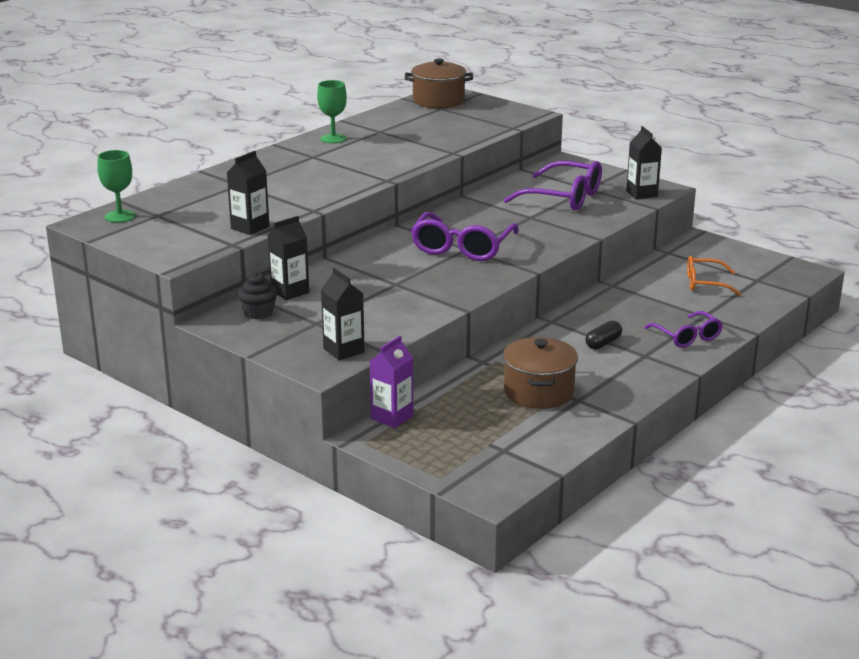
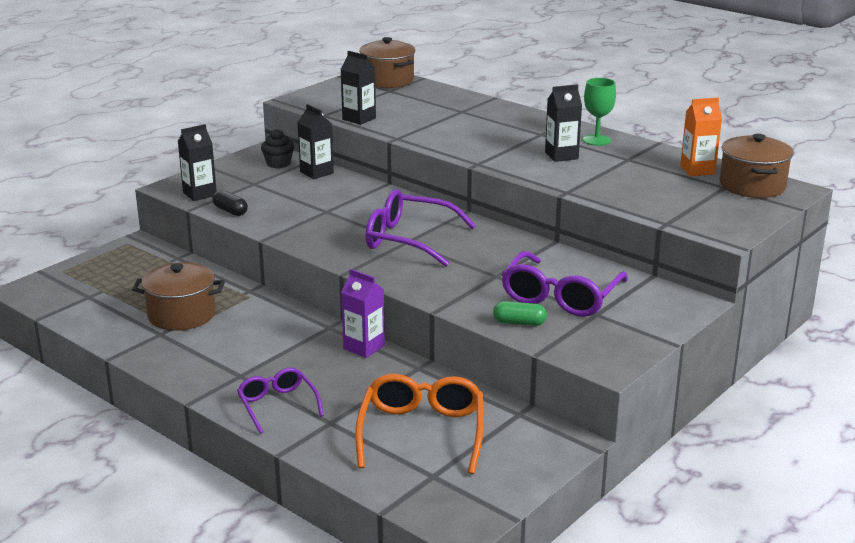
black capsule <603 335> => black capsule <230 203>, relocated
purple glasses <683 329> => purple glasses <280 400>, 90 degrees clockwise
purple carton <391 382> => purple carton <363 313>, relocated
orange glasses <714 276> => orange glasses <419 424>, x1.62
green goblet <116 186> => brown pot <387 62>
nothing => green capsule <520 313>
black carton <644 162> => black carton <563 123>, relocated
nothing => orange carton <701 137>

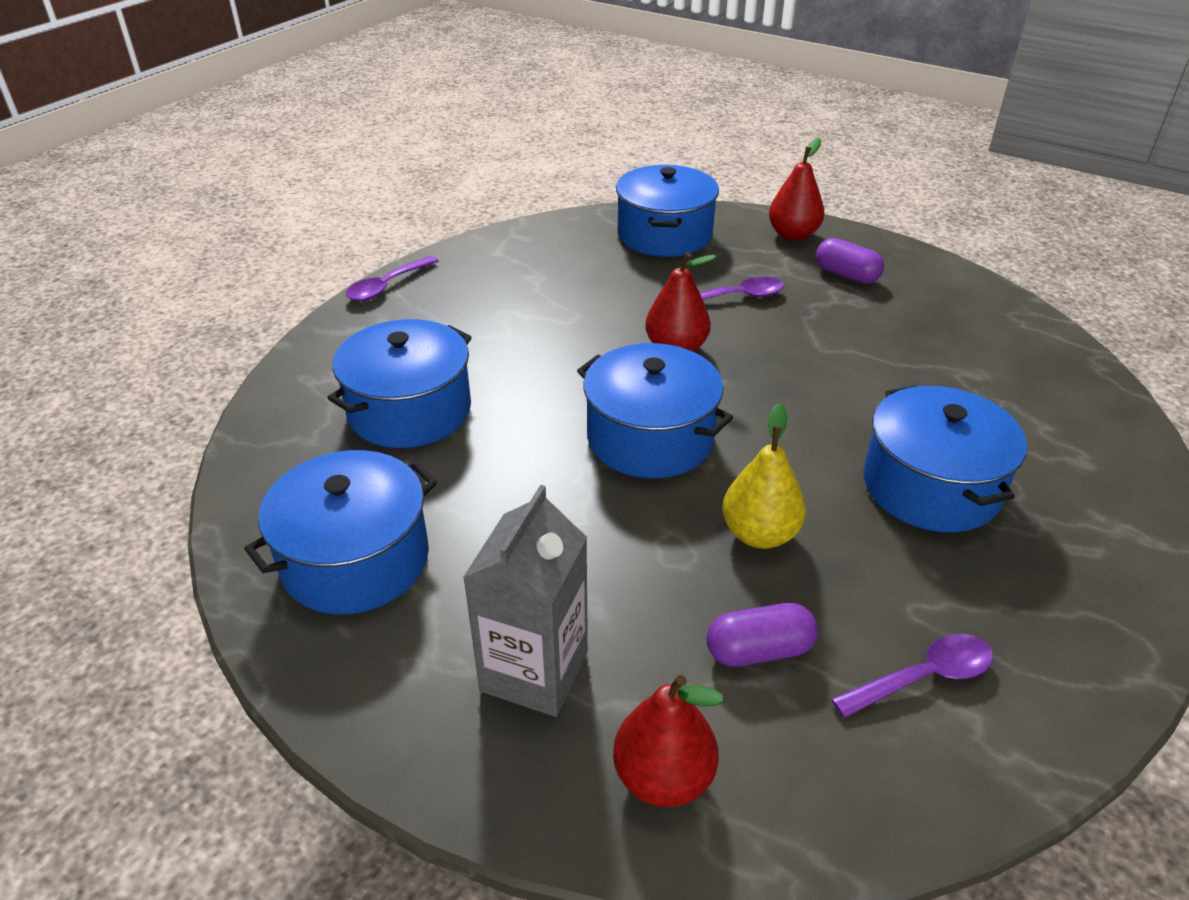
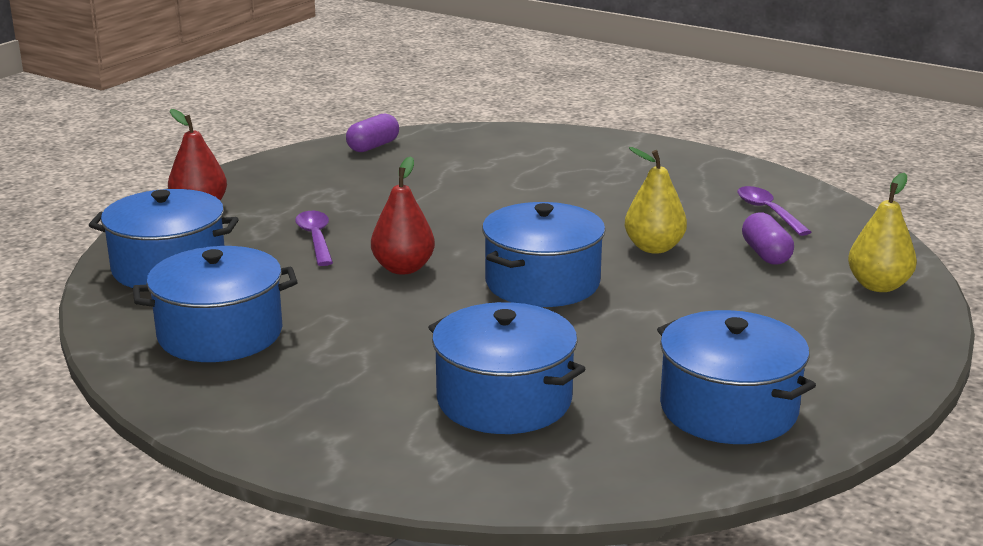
blue pot <945 458> => blue pot <215 304>, relocated
purple capsule <850 261> => purple capsule <372 133>, relocated
red pear <668 741> => yellow pear <882 232>
purple spoon <392 278> => nothing
grey carton <525 601> => nothing

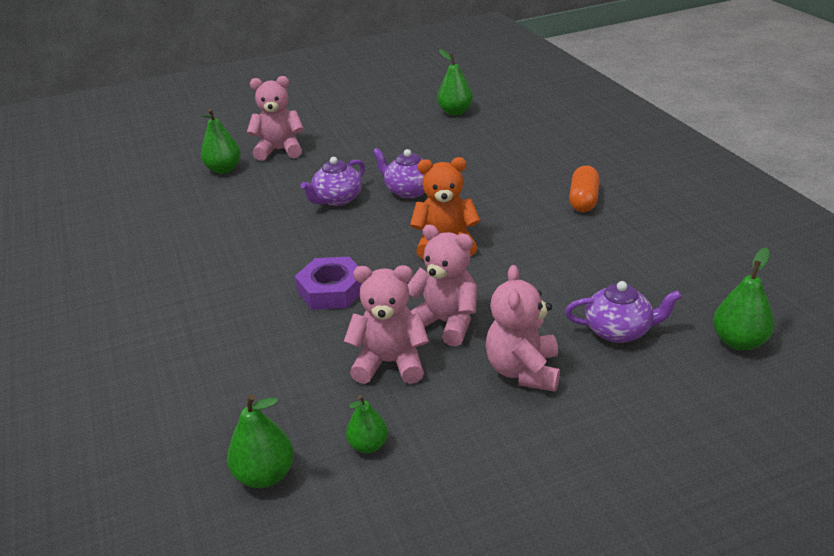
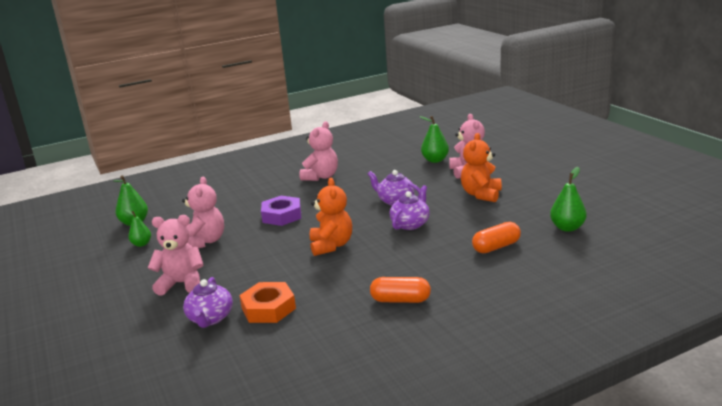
nothing => orange nut <267 302>
pink teddy bear <442 285> => pink teddy bear <319 151>, relocated
nothing => orange teddy bear <481 167>
nothing => orange capsule <496 237>
green pear <744 298> => nothing

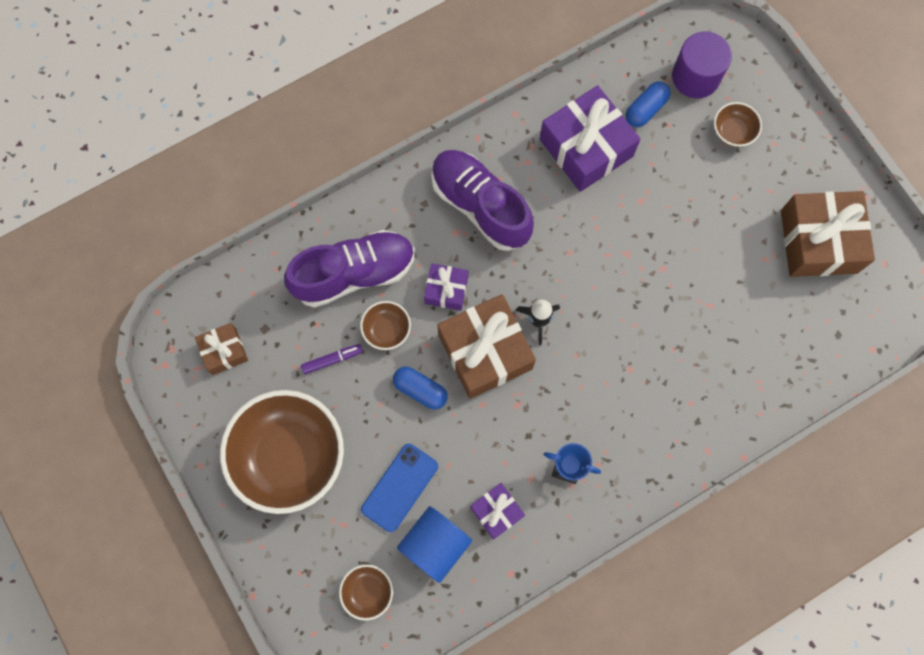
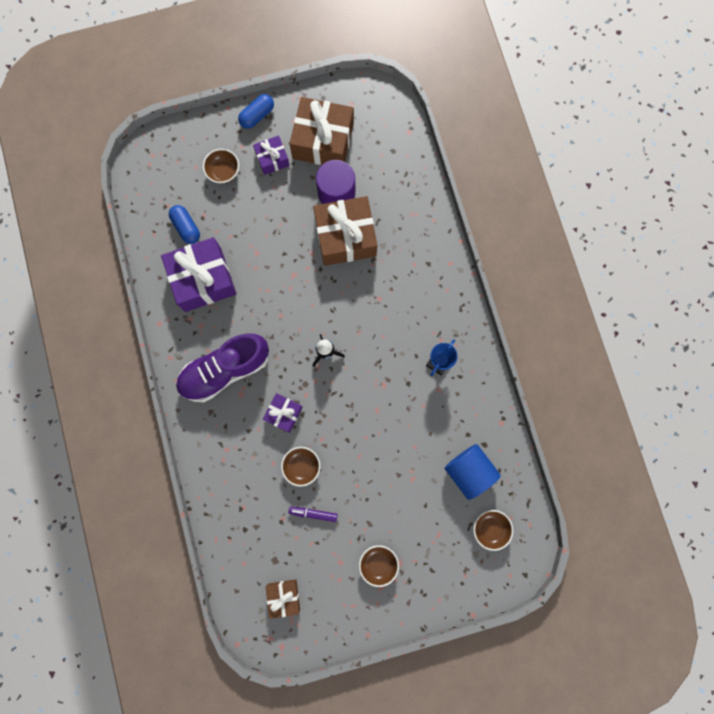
blue capsule <420 388> => blue capsule <256 111>, relocated
purple gift <497 511> => purple gift <271 155>, relocated
purple marker <332 359> => purple marker <313 514>, 75 degrees counterclockwise
brown gift <486 346> => brown gift <345 231>, relocated
purple cylinder <702 65> => purple cylinder <335 182>, relocated
brown bowl <282 452> => brown bowl <379 566>, x0.43
purple shoe <349 269> => nothing
blue phone <399 488> => nothing

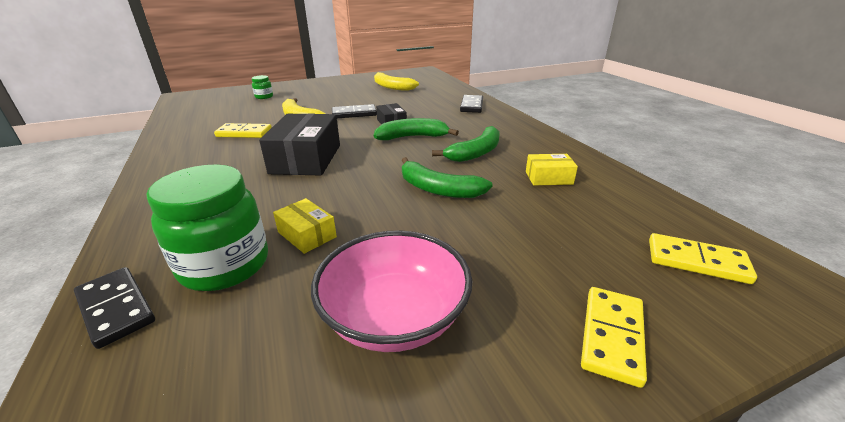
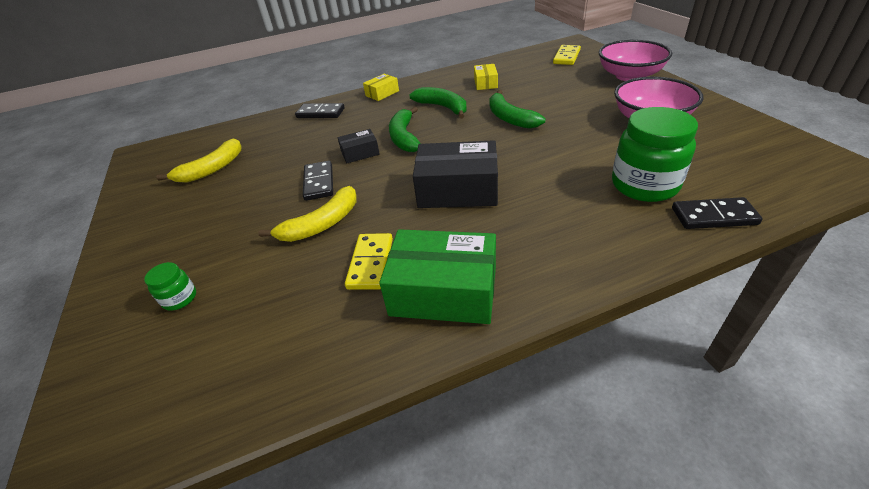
yellow box <305 226> => yellow box <381 87>, relocated
nothing => green box <437 276>
green banana <447 177> => green banana <517 109>, 120 degrees clockwise
yellow domino <614 337> => pink bowl <635 60>
black domino <114 308> => black domino <717 213>, 45 degrees clockwise

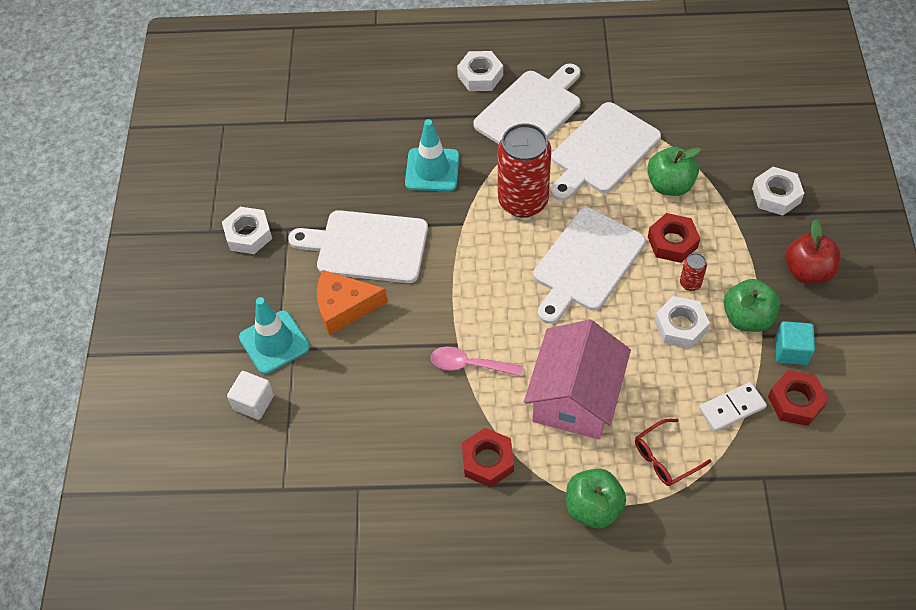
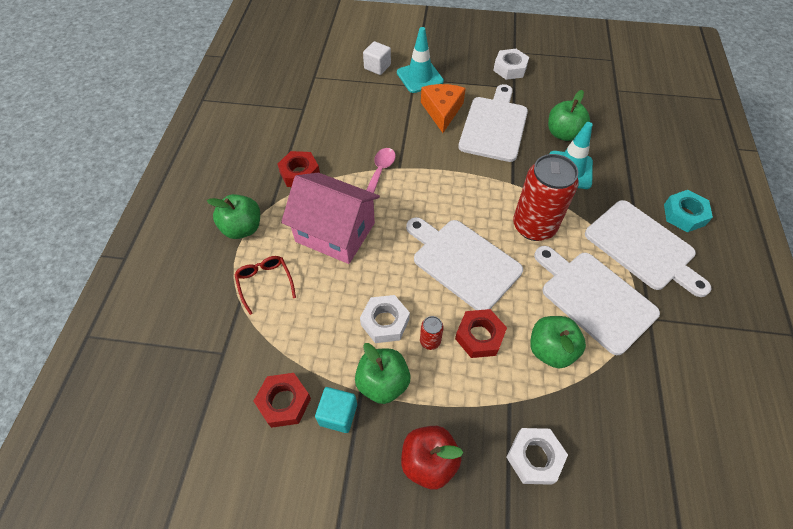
nothing => green apple <569 115>
white nut <480 71> => turquoise nut <688 211>
white domino <733 407> => nothing

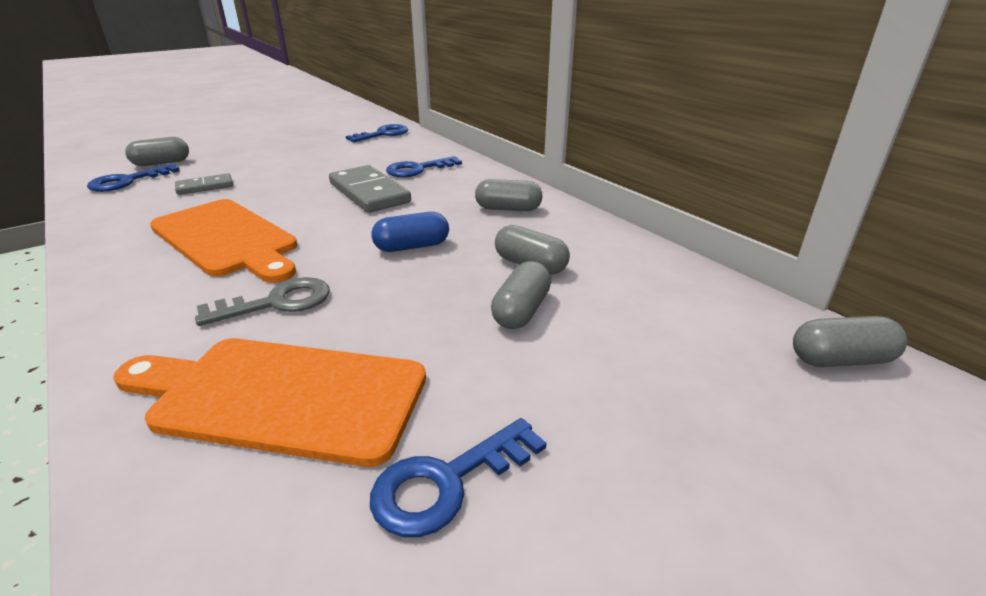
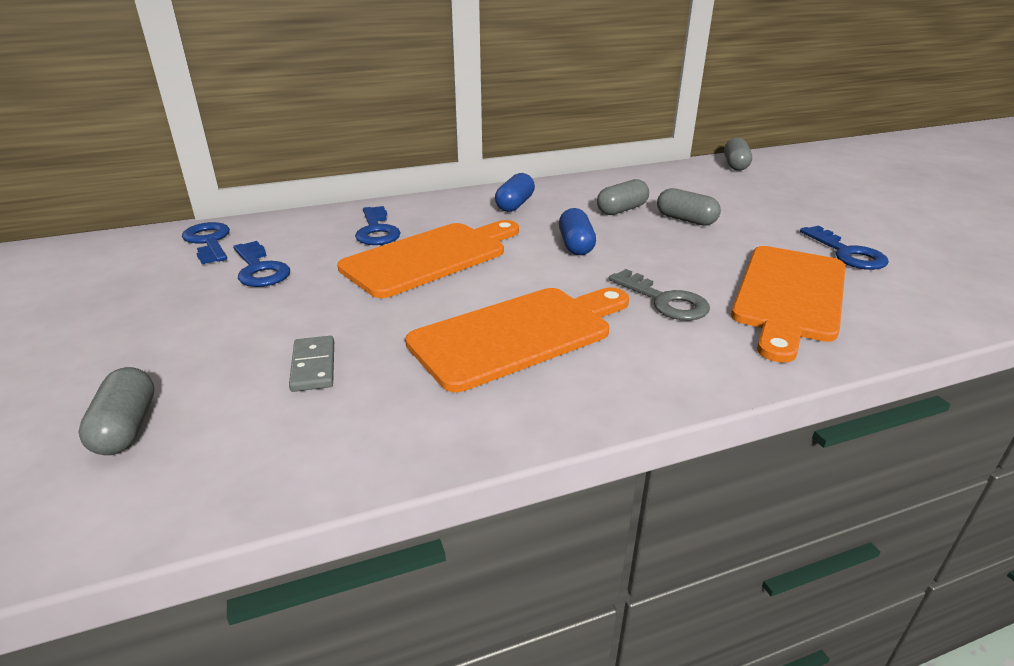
blue key <133 178> => blue key <261 264>, relocated
grey domino <370 189> => orange cutting board <428 259>
grey capsule <509 195> => blue capsule <515 192>
grey key <262 301> => grey key <659 295>, 150 degrees clockwise

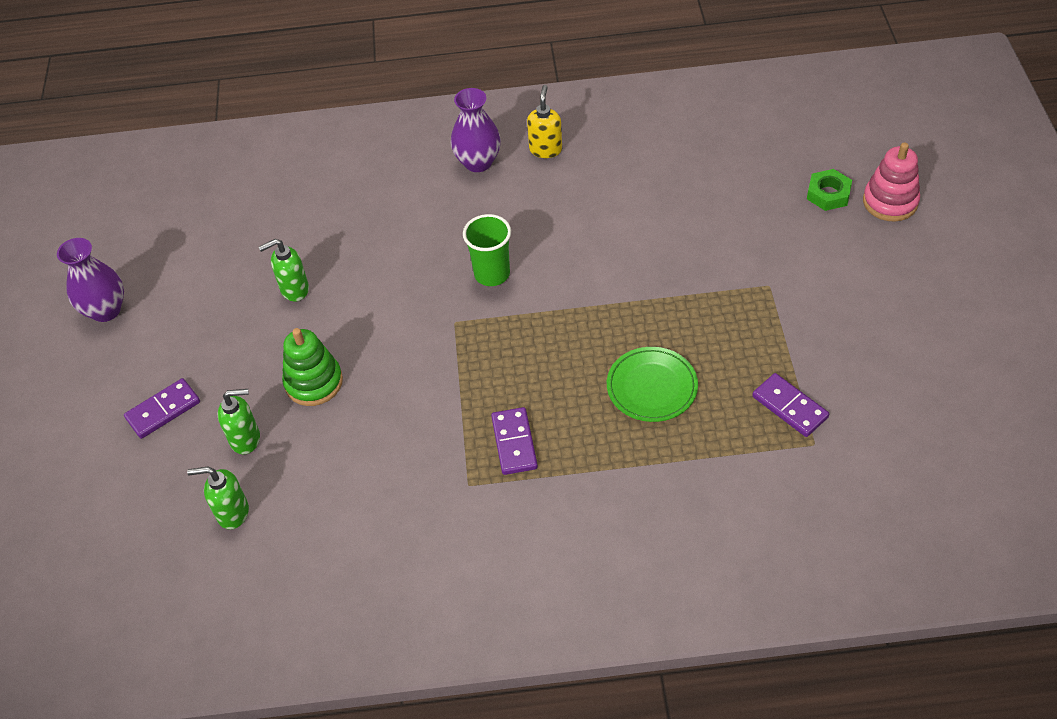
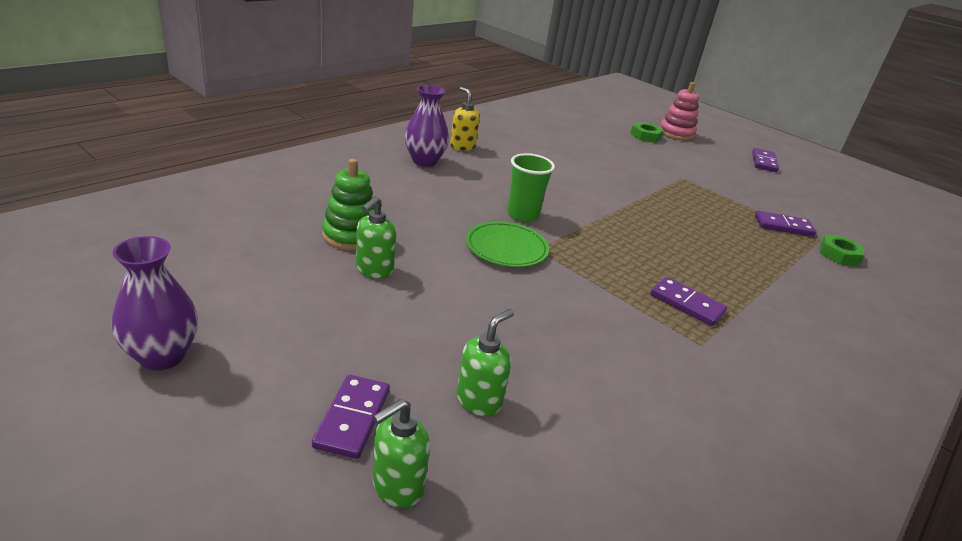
green stacking toy <312 367> => green stacking toy <348 204>, relocated
green soap dispenser <218 498> => green soap dispenser <401 453>, relocated
green plate <652 384> => green plate <507 244>, relocated
nothing => purple domino <765 160>
nothing => green nut <842 250>

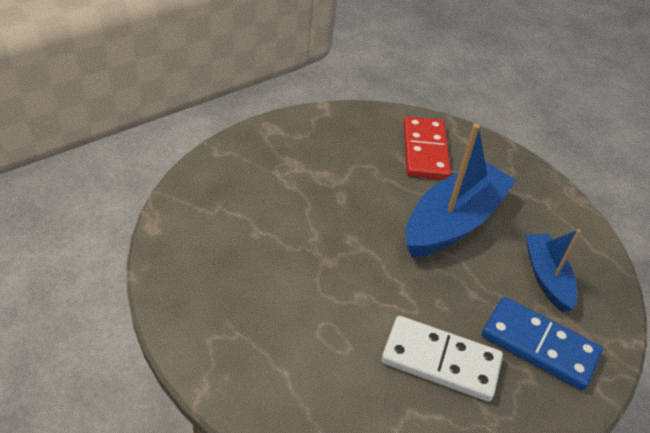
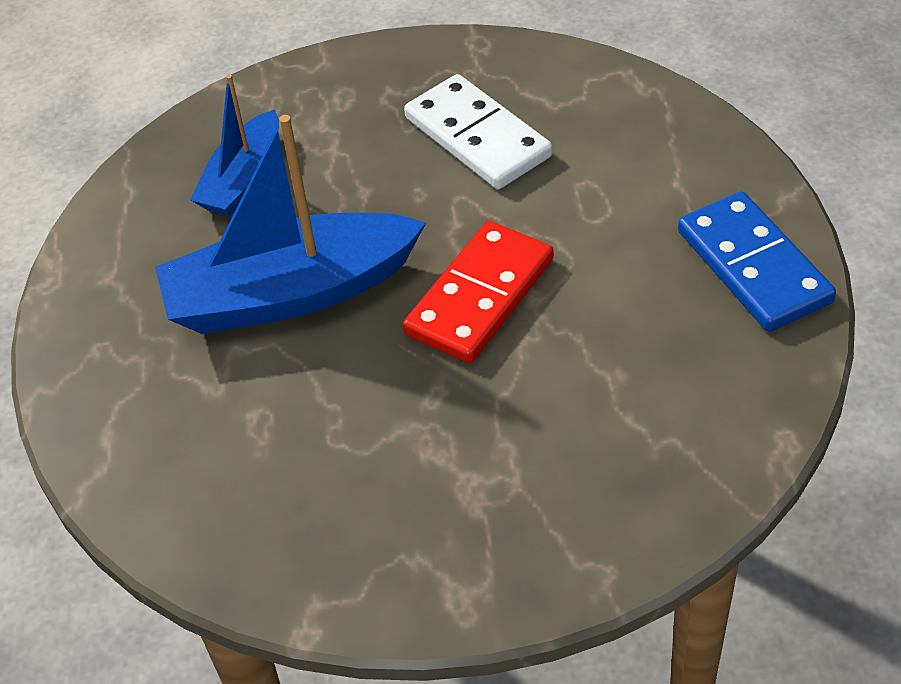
red domino <427 148> => red domino <478 292>, relocated
blue domino <542 343> => blue domino <757 261>, relocated

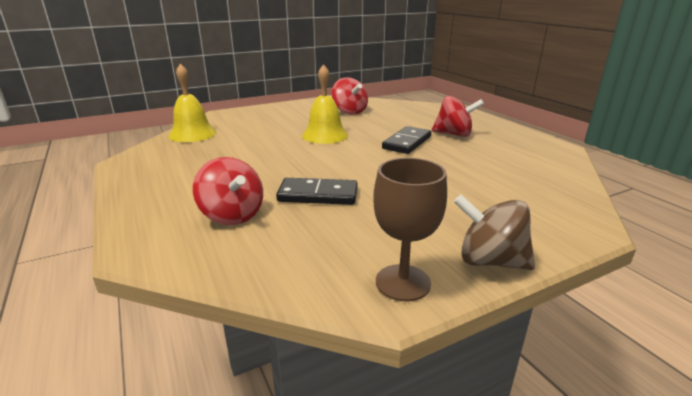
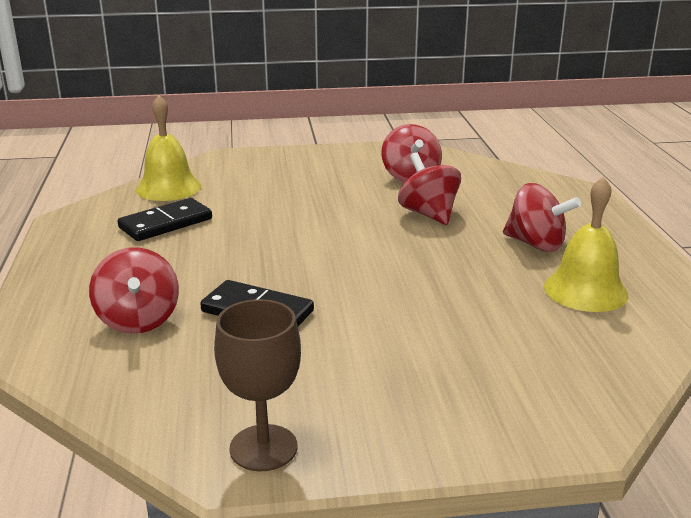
black domino <406 140> => black domino <165 219>, relocated
nothing => red spinning top <429 188>
yellow bell <325 104> => yellow bell <586 244>, relocated
brown spinning top <494 232> => nothing

